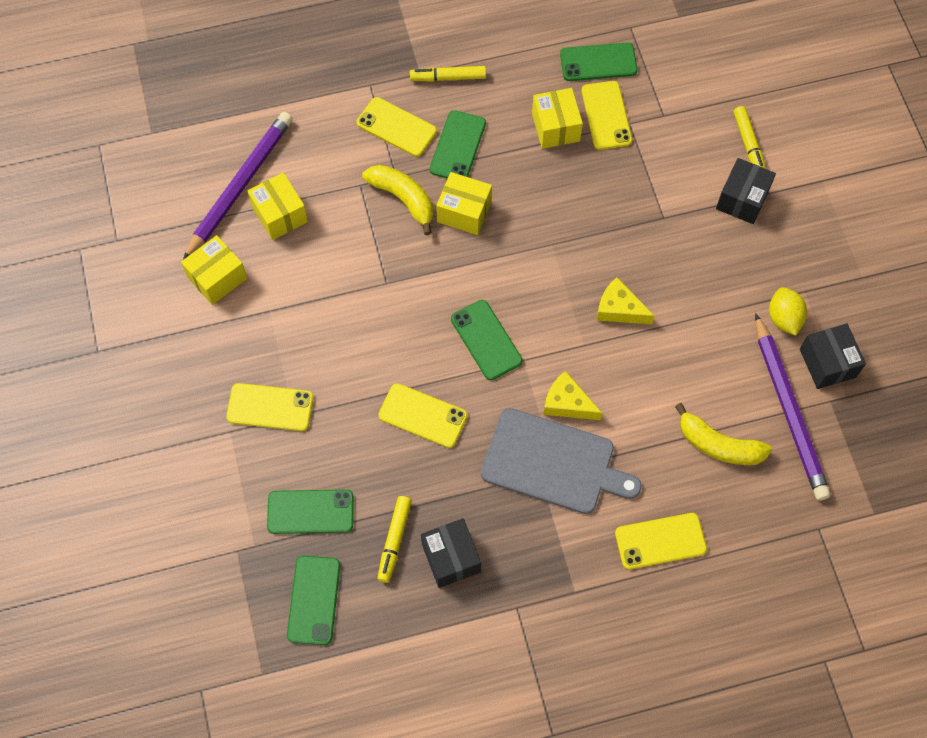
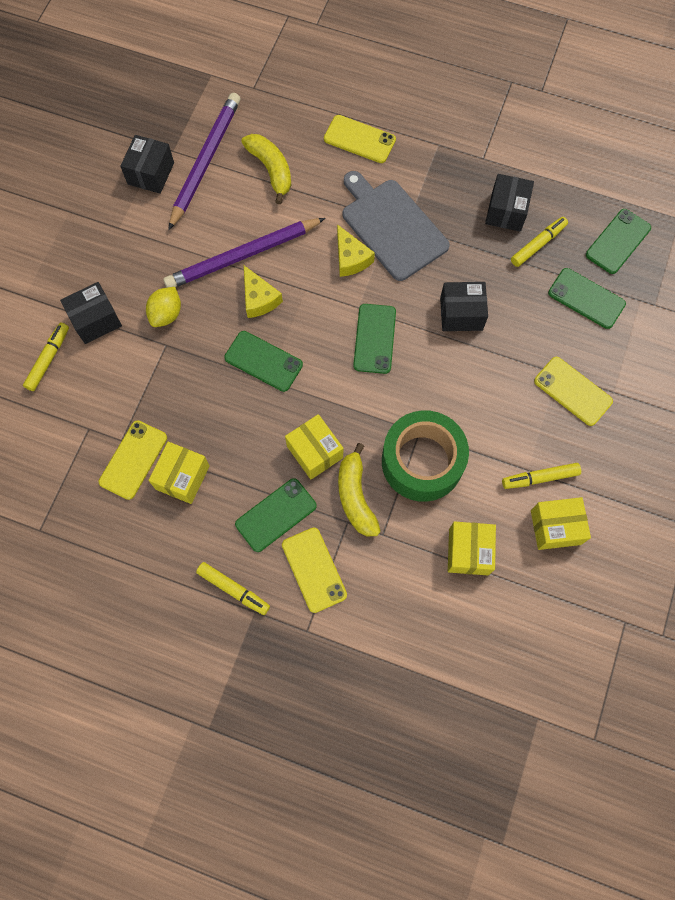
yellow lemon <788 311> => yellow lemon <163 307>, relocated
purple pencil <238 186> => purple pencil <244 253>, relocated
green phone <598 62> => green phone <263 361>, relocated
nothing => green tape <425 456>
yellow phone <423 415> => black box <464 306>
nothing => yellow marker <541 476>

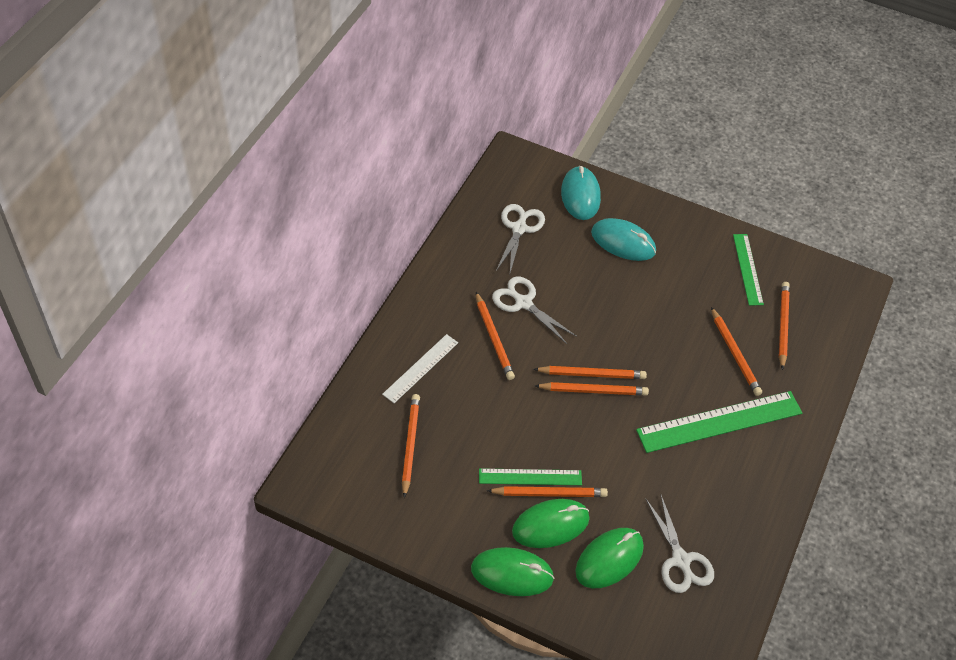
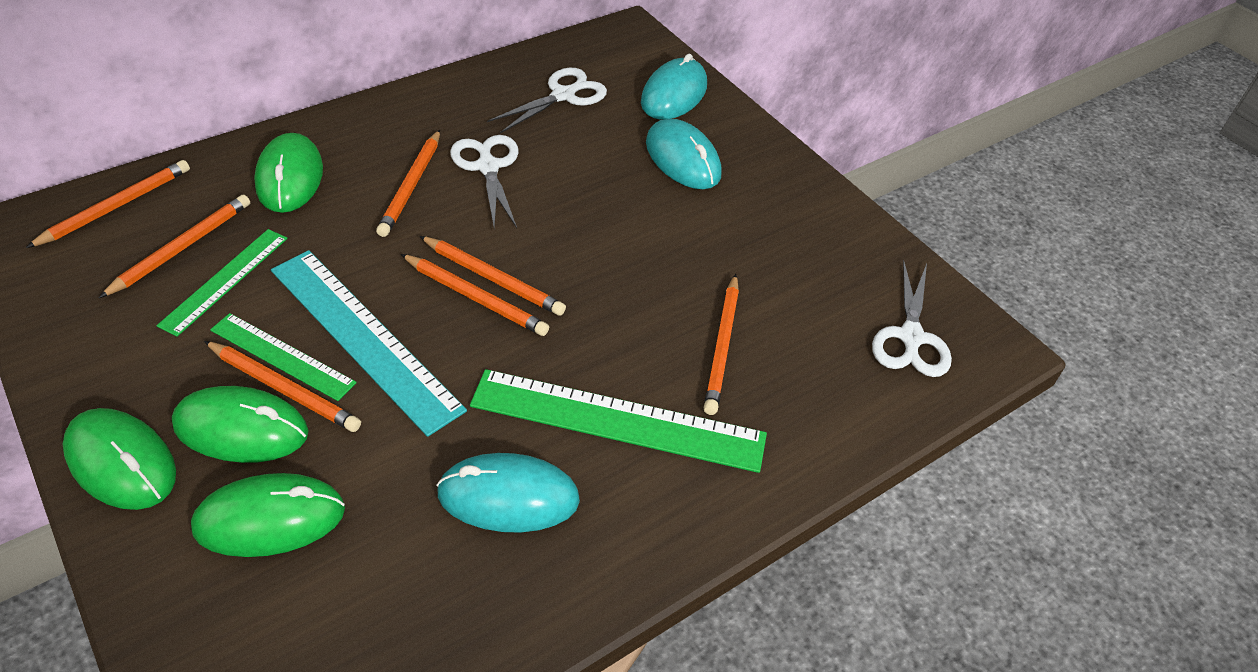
orange pencil <784 326> => orange pencil <108 204>, relocated
green ruler <748 269> => green ruler <222 283>, relocated
white ruler <420 368> => green mouse <288 173>
nothing => turquoise ruler <369 343>
nothing => turquoise mouse <508 493>
white scissors <680 544> => white scissors <912 318>, relocated

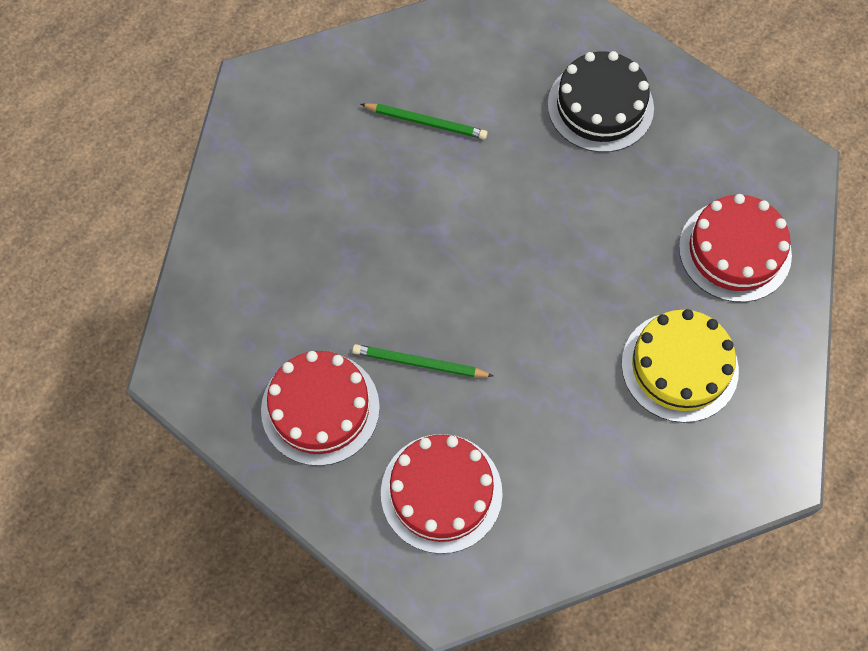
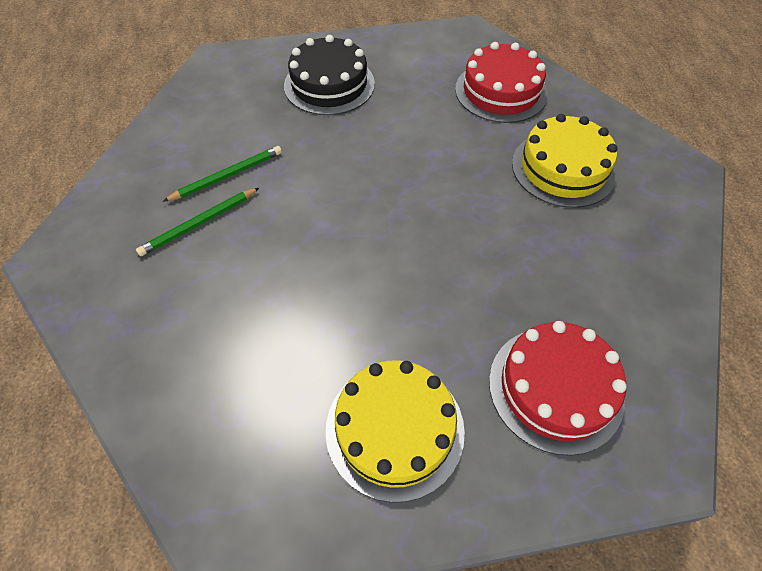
green pencil <422 360> => green pencil <198 221>, relocated
red cake <320 408> => yellow cake <395 431>

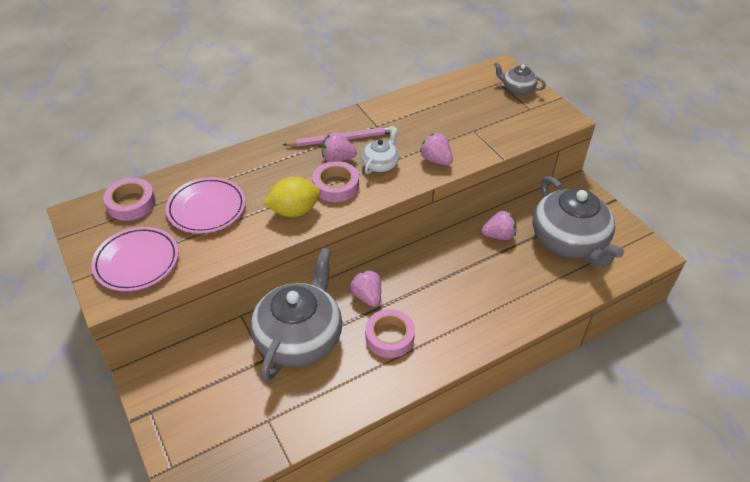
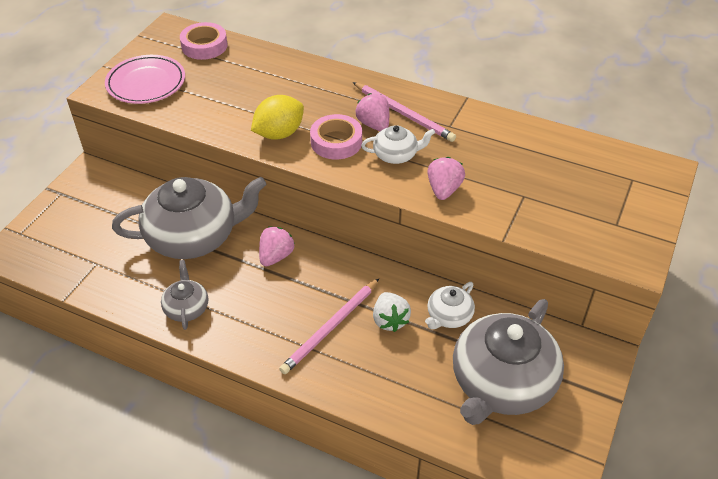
grey teapot <520 78> => grey teapot <184 295>, relocated
yellow lemon <291 197> => yellow lemon <277 117>, 75 degrees counterclockwise
nothing => pink pencil <329 326>
nothing => white strawberry <392 312>
pink strawberry <498 225> => white teapot <450 305>
pink plate <206 205> => nothing
pink tape <390 333> => nothing

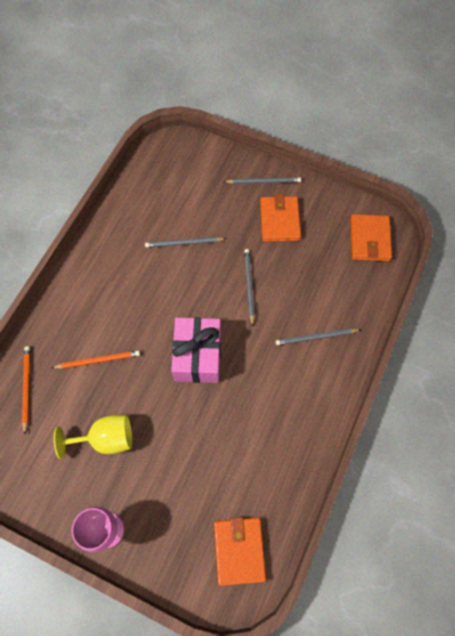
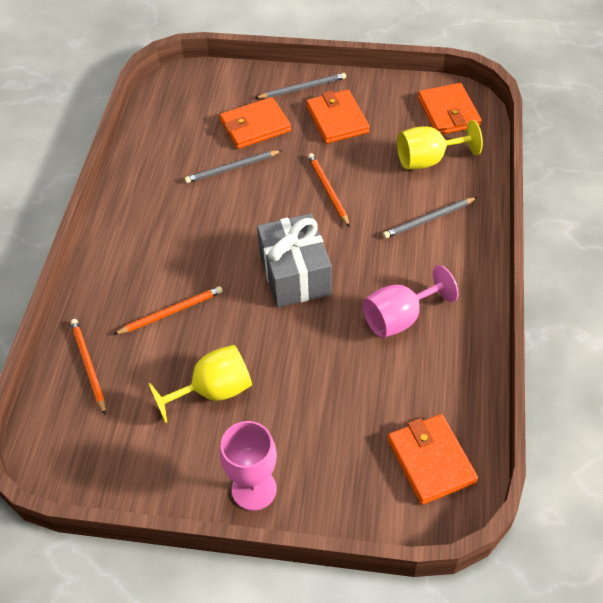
nothing => orange wallet <255 123>
pink gift <196 350> => grey gift <294 260>
grey pencil <249 287> => orange pencil <329 190>
nothing => pink goblet <410 301>
nothing => yellow goblet <440 145>

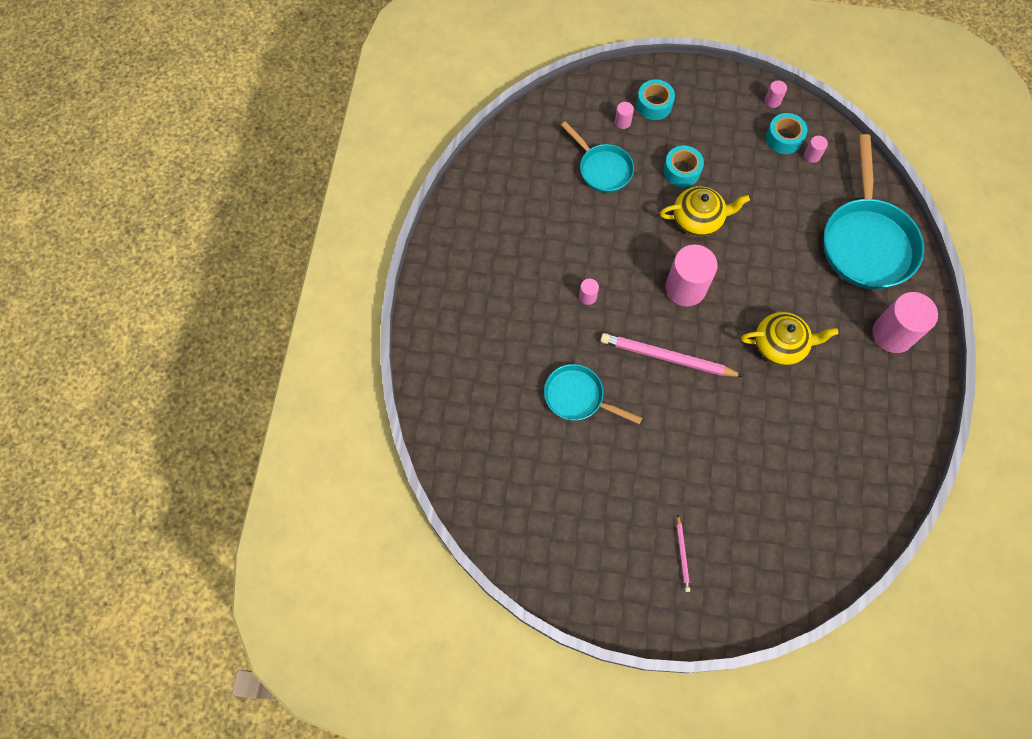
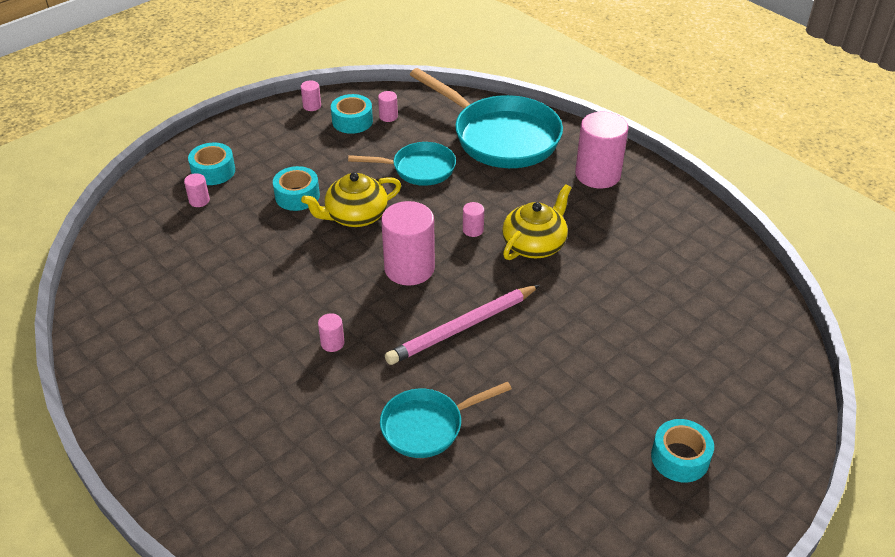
yellow teapot <705 211> => yellow teapot <351 199>, 150 degrees counterclockwise
turquoise pan <597 157> => turquoise pan <402 164>, relocated
nothing => pink cylinder <473 219>
pink pencil <683 553> => turquoise tape <682 450>

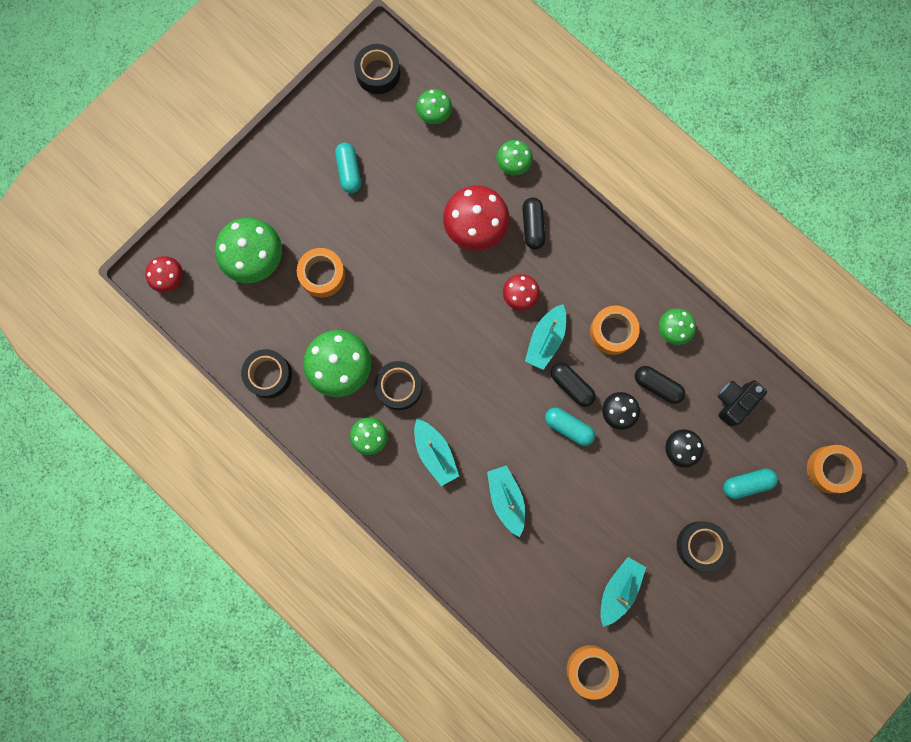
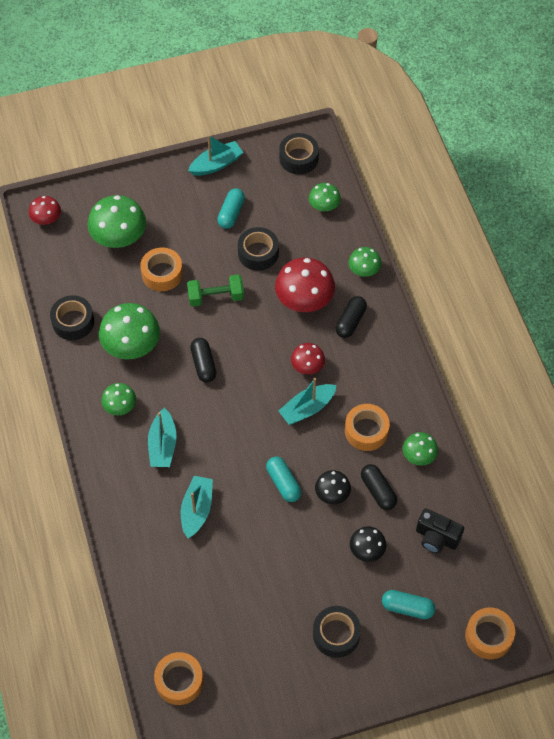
nothing => green dumbbell <215 290>
turquoise boat <623 592> => turquoise boat <216 155>, relocated
black capsule <573 385> => black capsule <203 360>, relocated
black tape <398 385> => black tape <258 249>, relocated
black camera <742 403> => black camera <440 531>, 135 degrees counterclockwise

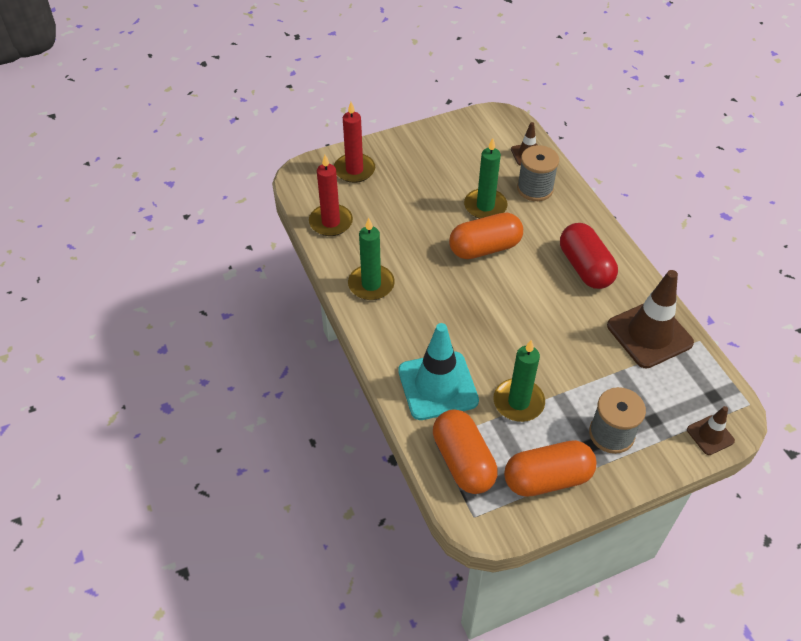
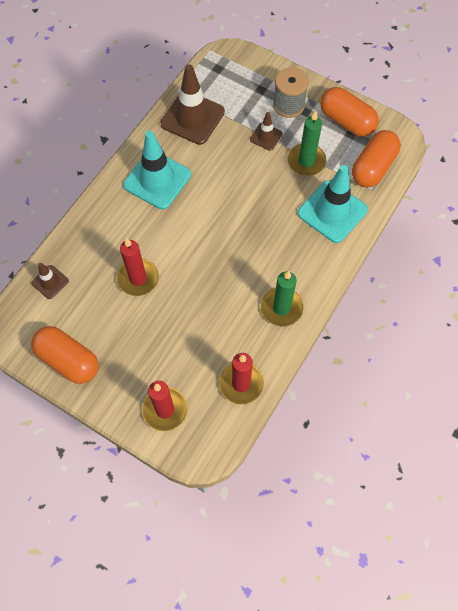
orange capsule <486 236> => orange capsule <65 355>, relocated
green candle <486 178> => red candle <138 267>
red capsule <589 256> => turquoise traffic cone <157 170>
brown traffic cone <711 430> => brown traffic cone <266 131>, relocated
grey spool <538 173> => nothing

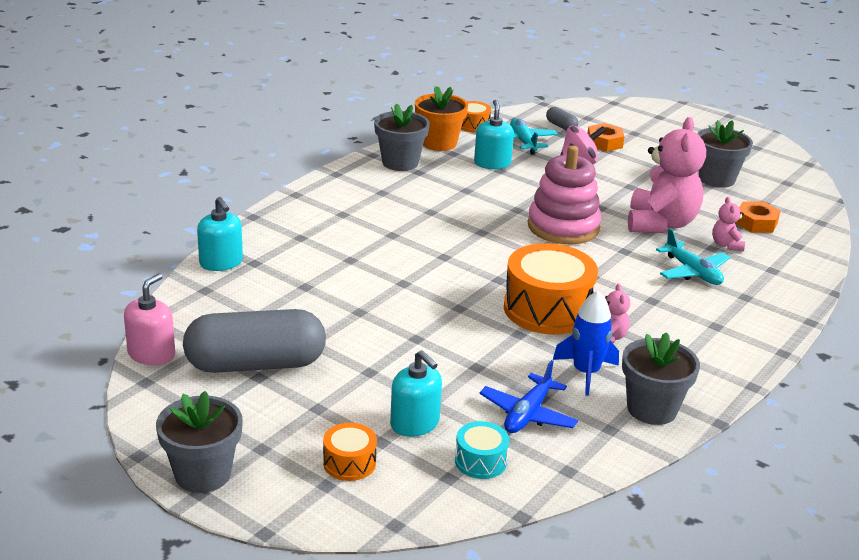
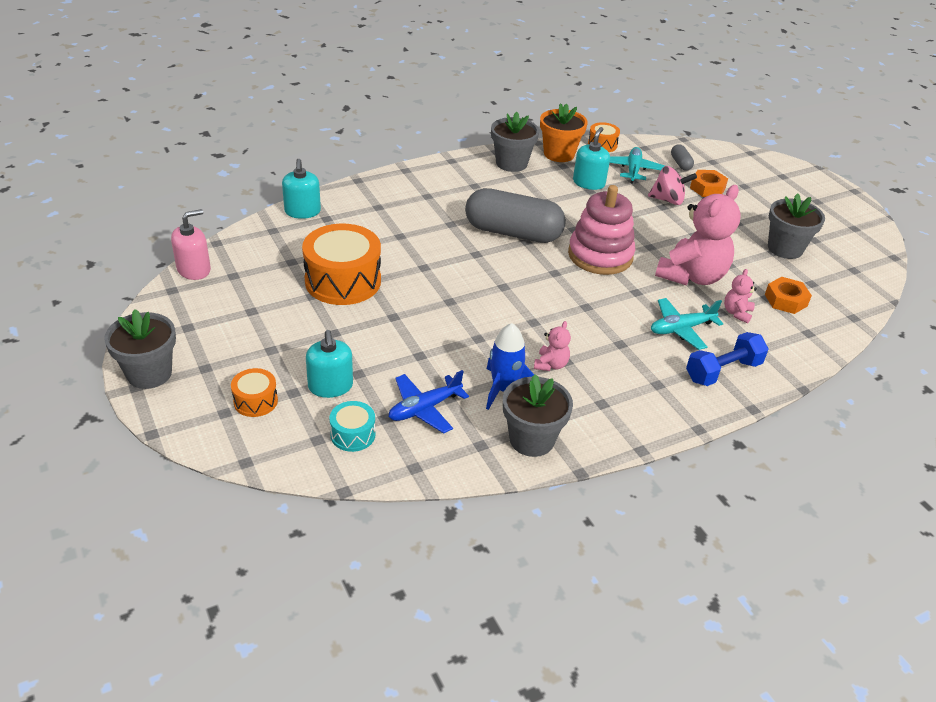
orange drum <551 289> => orange drum <341 264>, relocated
grey capsule <254 341> => grey capsule <515 215>, relocated
turquoise plane <693 256> => turquoise plane <687 324>, 75 degrees clockwise
nothing => blue dumbbell <727 359>

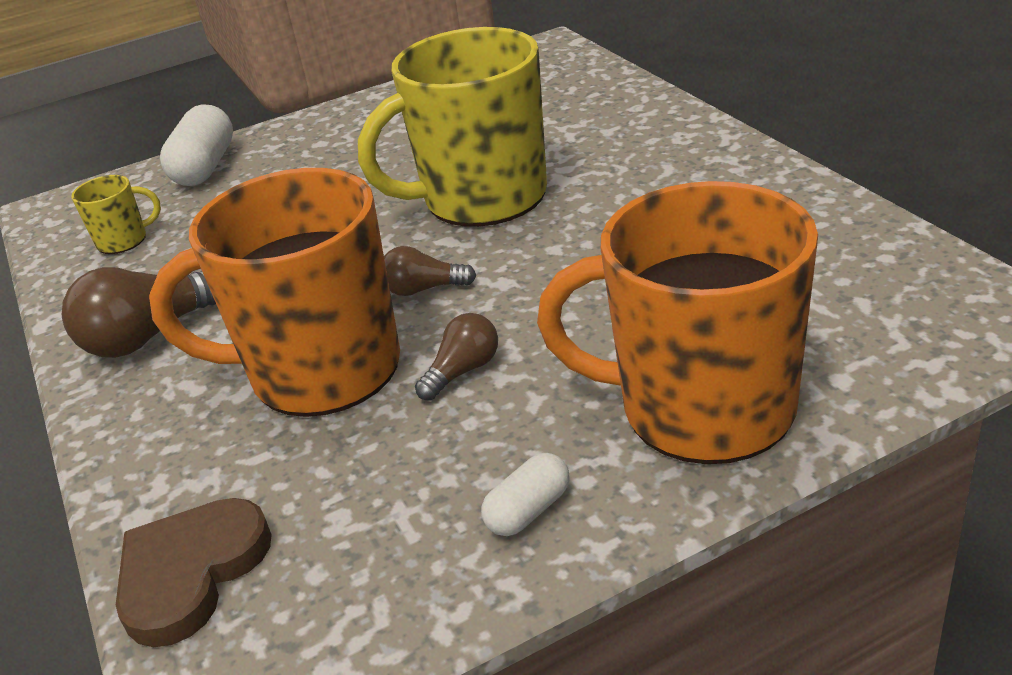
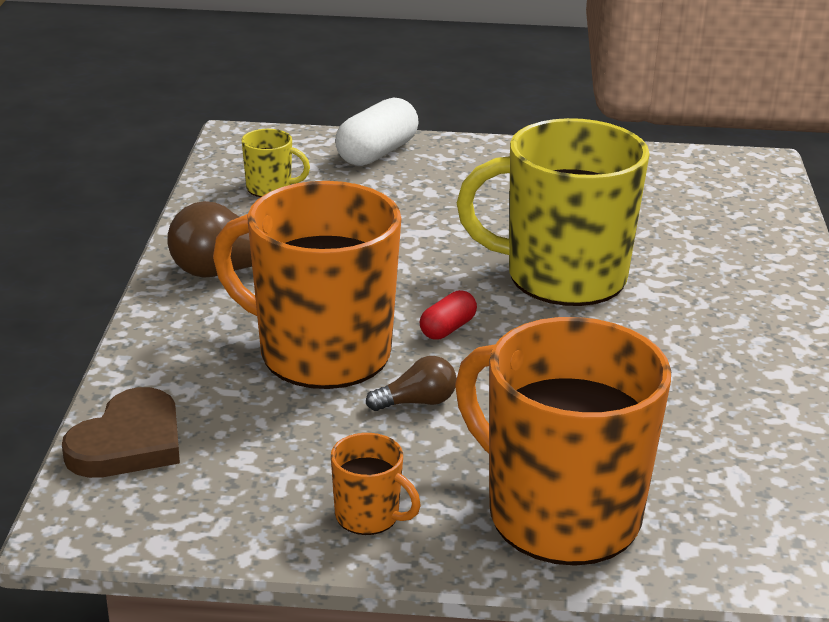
brown heart <194 572> => brown heart <121 432>, 150 degrees clockwise
white capsule <525 494> => orange mug <376 484>
brown light bulb <430 271> => red capsule <448 315>

